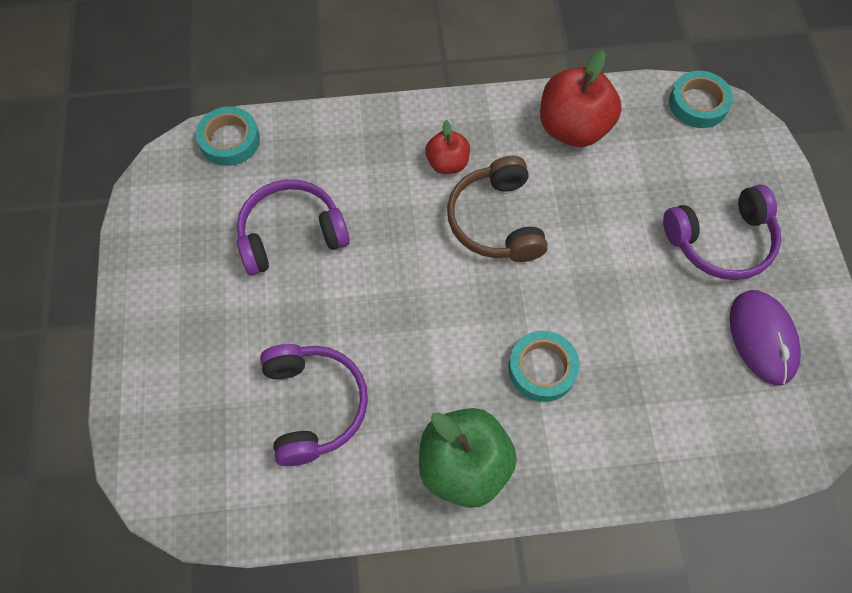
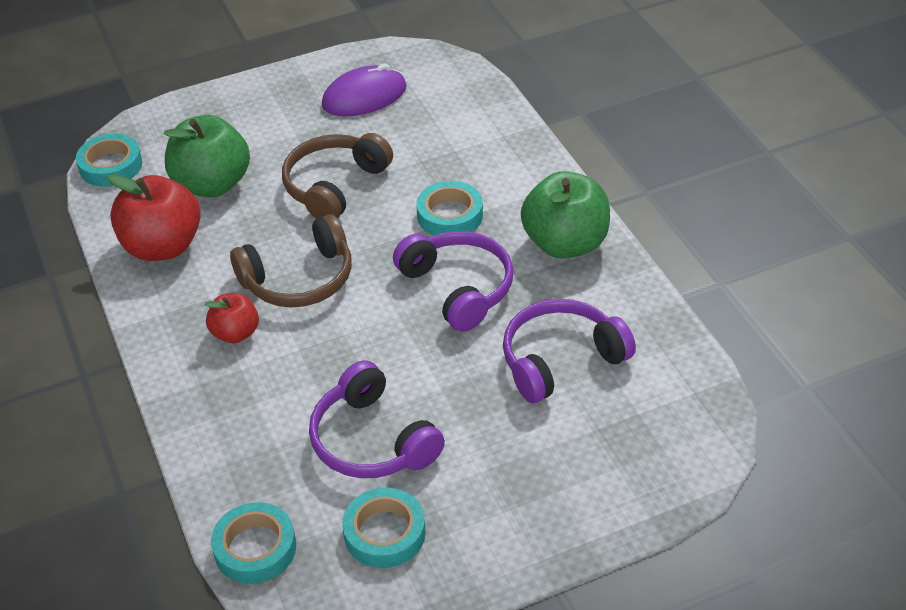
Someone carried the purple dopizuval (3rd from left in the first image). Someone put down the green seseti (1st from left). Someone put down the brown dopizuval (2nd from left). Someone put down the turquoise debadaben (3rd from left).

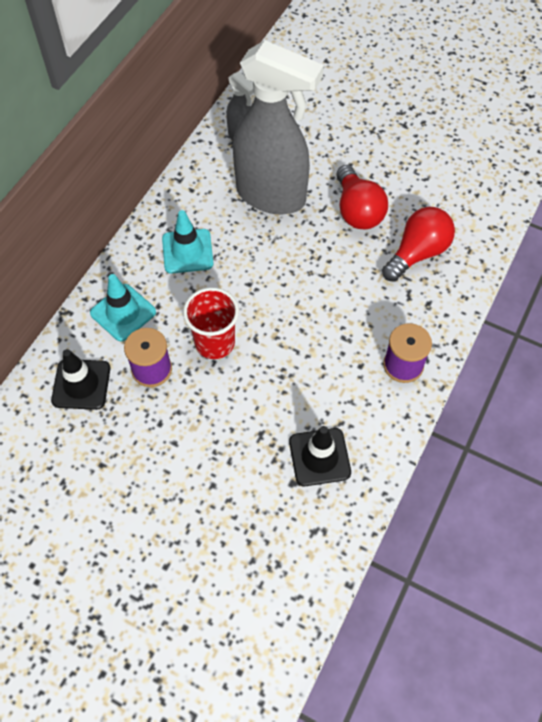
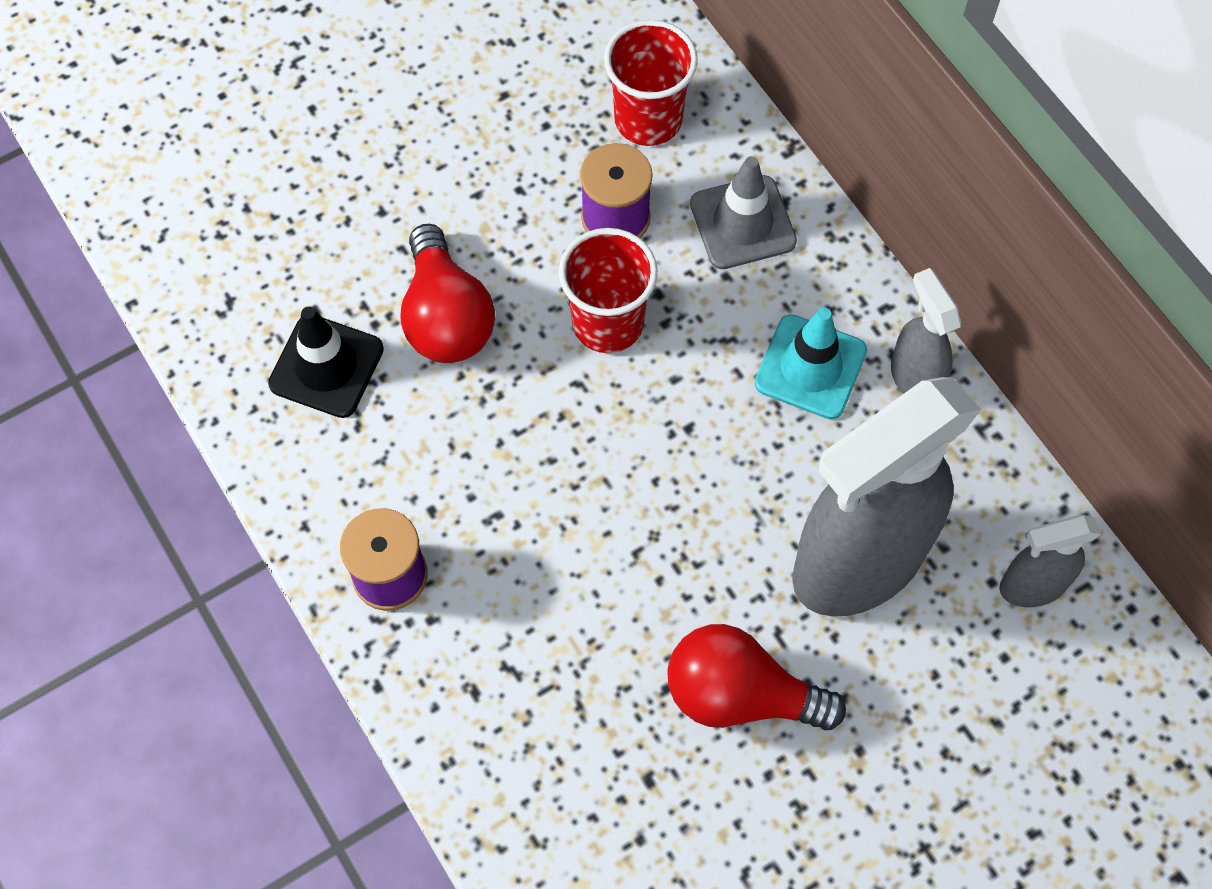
Someone carried the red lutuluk (2nd from left in the first image). Someone repainted the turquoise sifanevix (1st from left), which became the grey sifanevix. Someone swapped the black sifanevix (1st from left) for the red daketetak (2nd from left). Someone put down the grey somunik (2nd from left).

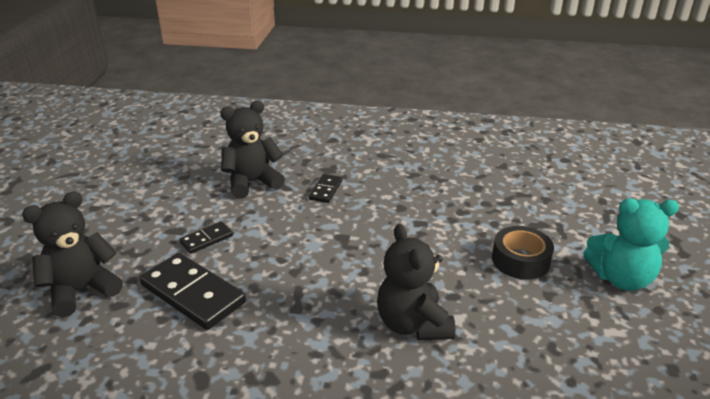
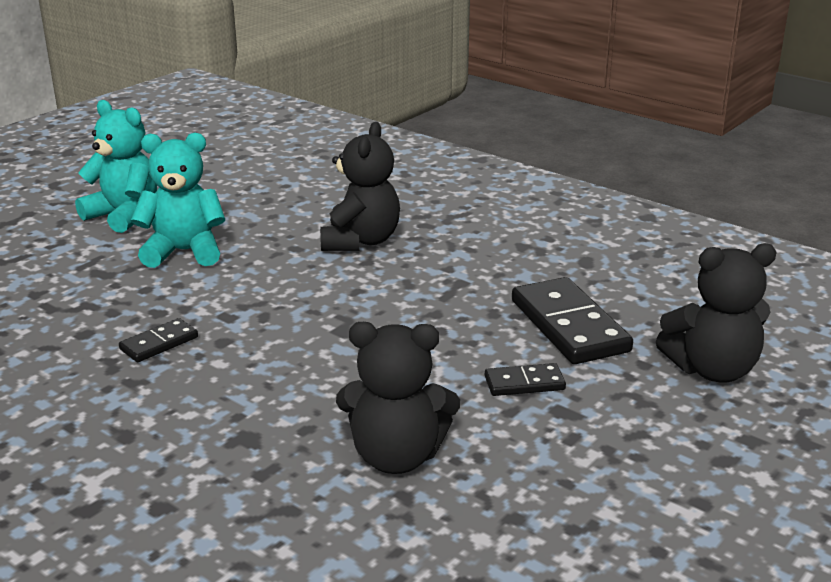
Someone carried the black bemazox (3rd from left in the first image). Someone swapped the black debadaben for the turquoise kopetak (2nd from left).

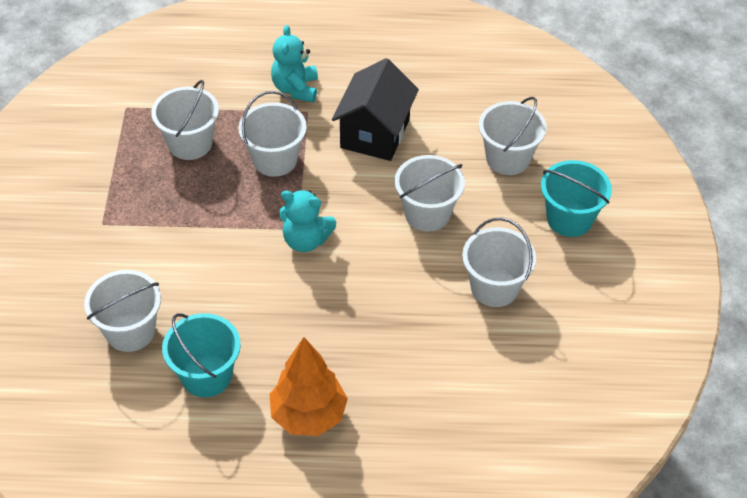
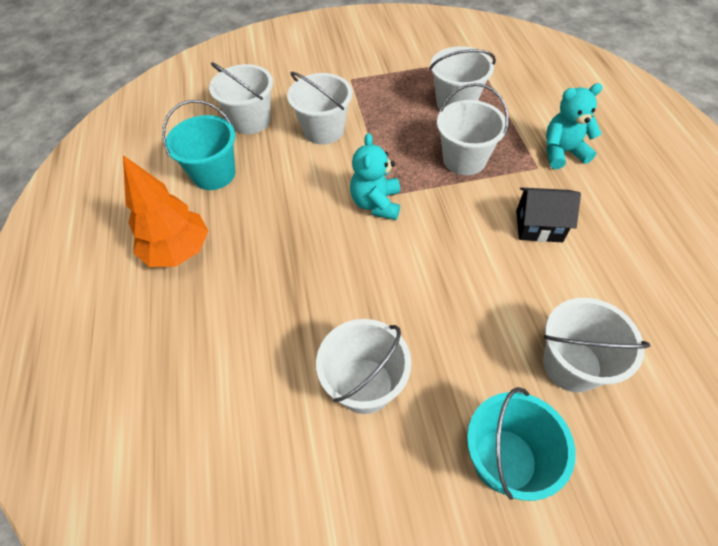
Someone scaled the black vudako by 0.64. Someone carried the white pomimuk (4th from left in the first image).

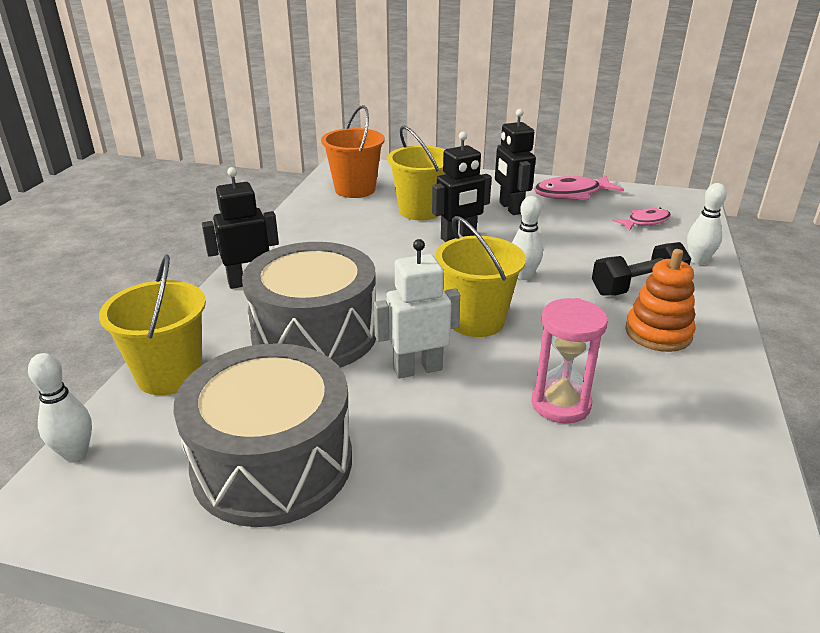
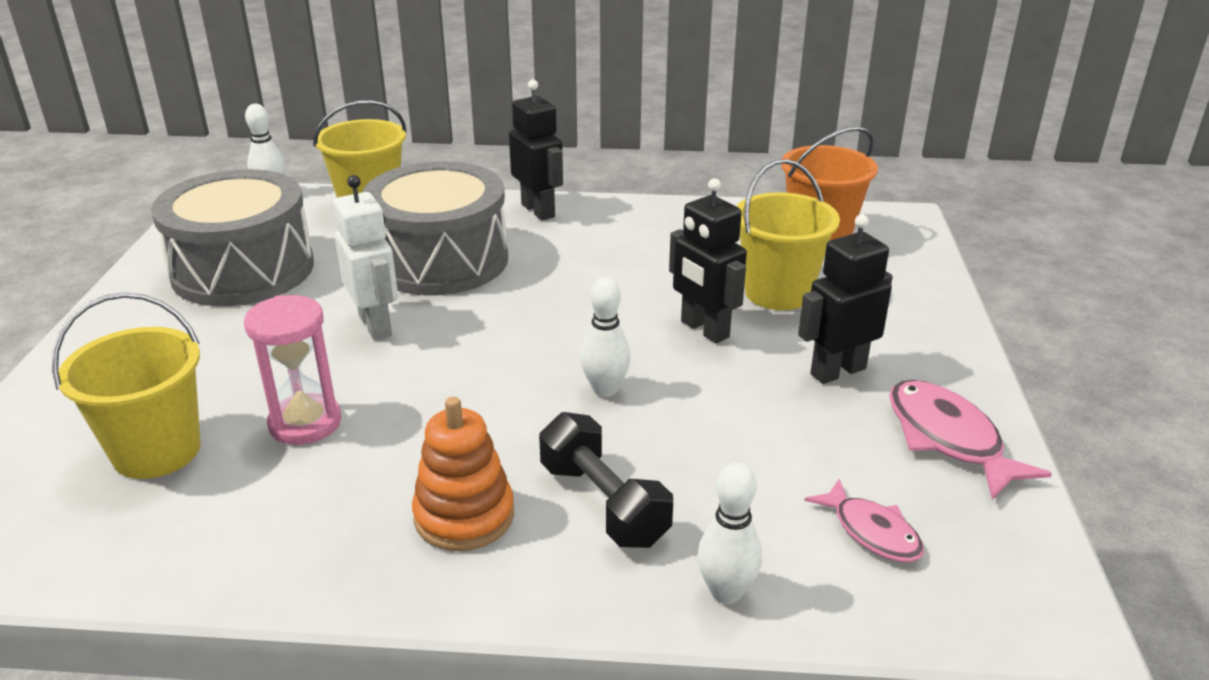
Someone carried the yellow pomimuk (3rd from left in the first image).

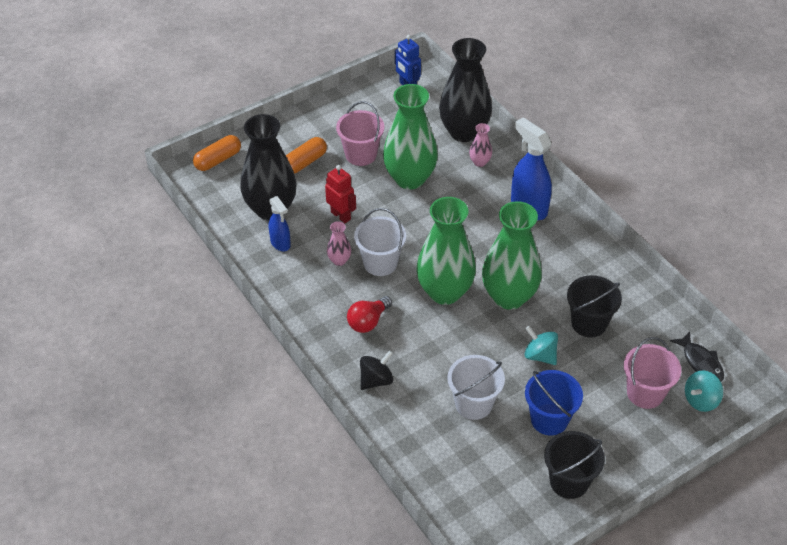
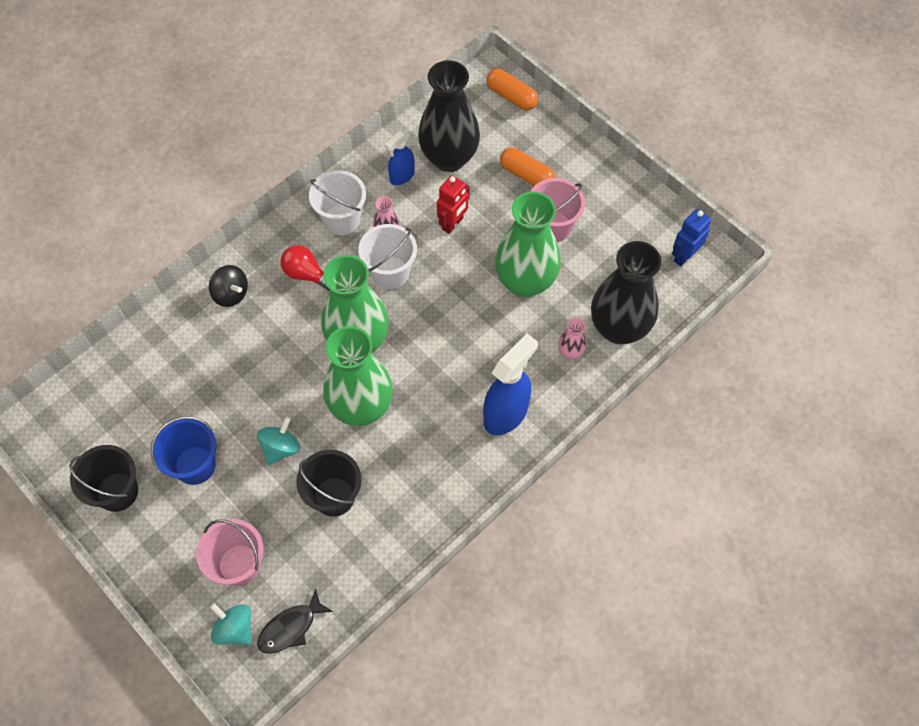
Someone carried the white pomimuk (2nd from left in the first image).

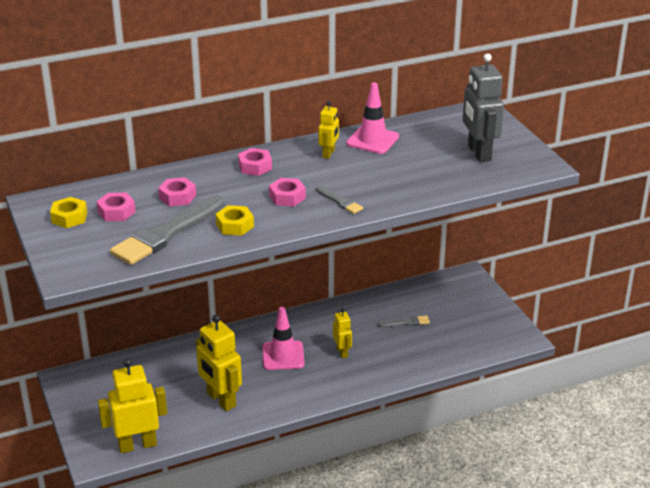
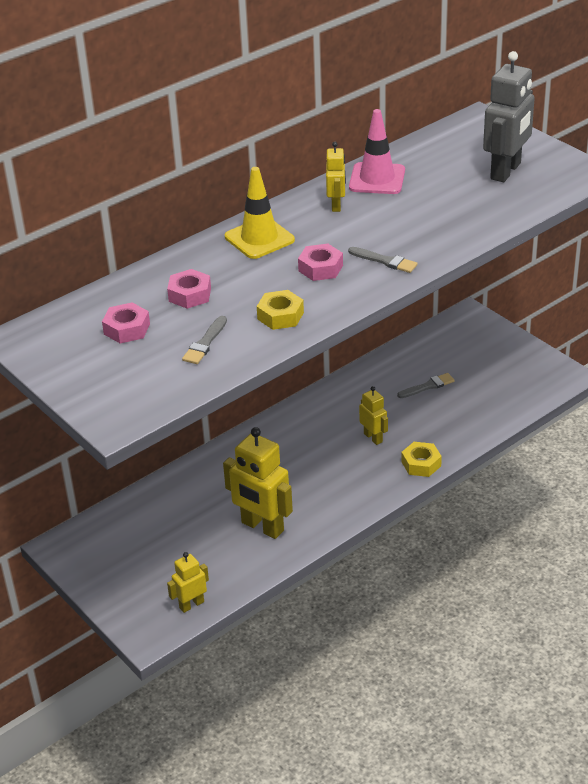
Someone rotated the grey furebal by 120 degrees counterclockwise. Someone swapped the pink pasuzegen (3rd from left) for the yellow sifanevix. Someone scaled the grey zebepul (1st from left) by 0.45. Someone carried the yellow pasuzegen (1st from left in the first image). Someone took away the pink sifanevix (1st from left). Someone scaled the yellow furebal (1st from left) by 0.54.

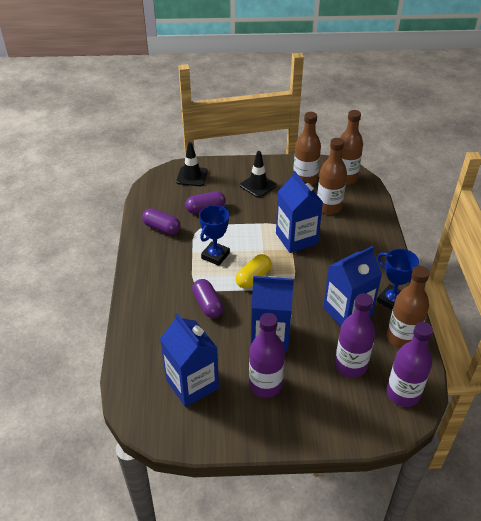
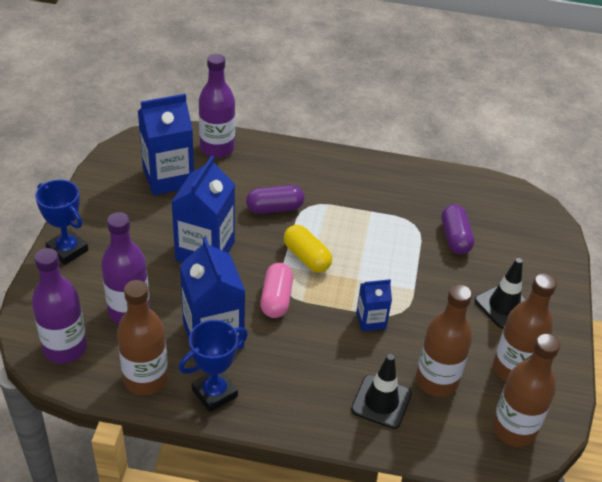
Someone carried the black sifanevix (1st from left). Someone scaled the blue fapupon (3rd from left in the first image) by 0.52. Someone carried the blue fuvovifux (1st from left). Someone took away the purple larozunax (1st from left). Someone carried the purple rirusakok (1st from left in the first image). Someone put down the pink larozunax.

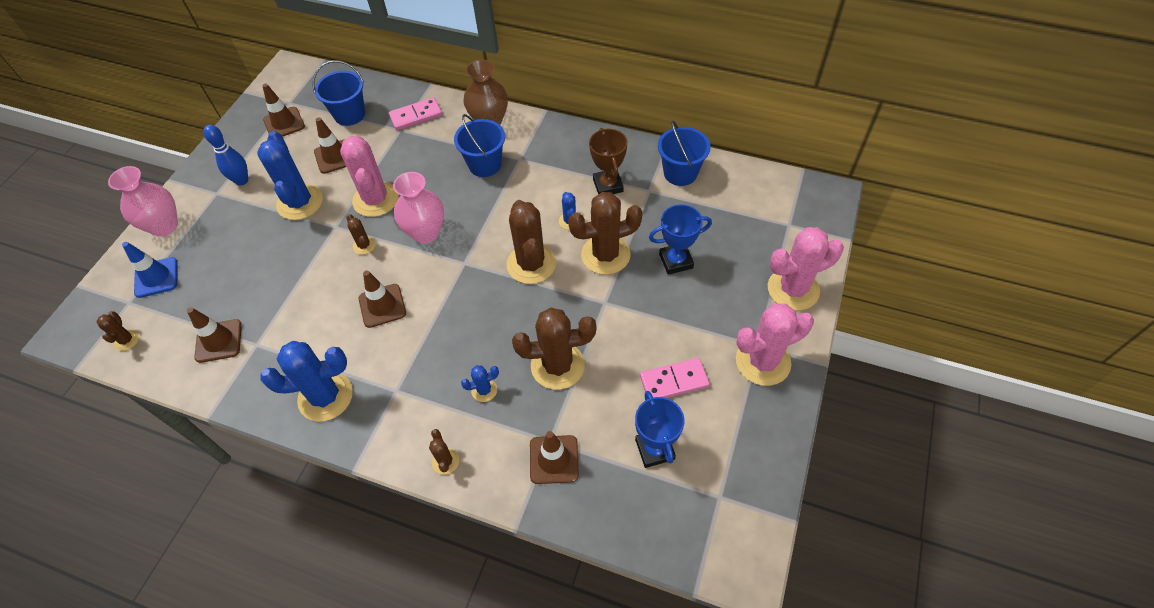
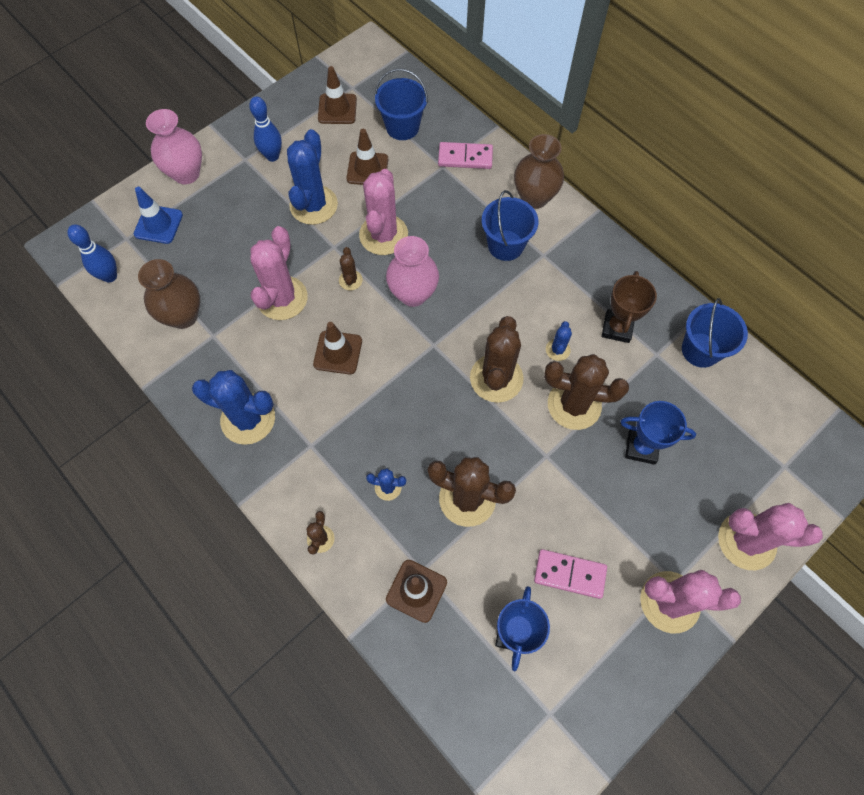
Someone swapped the brown sifanevix (1st from left) for the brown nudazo (1st from left). Someone swapped the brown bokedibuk (1st from left) for the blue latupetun (1st from left). Someone put down the pink bokedibuk (1st from left).

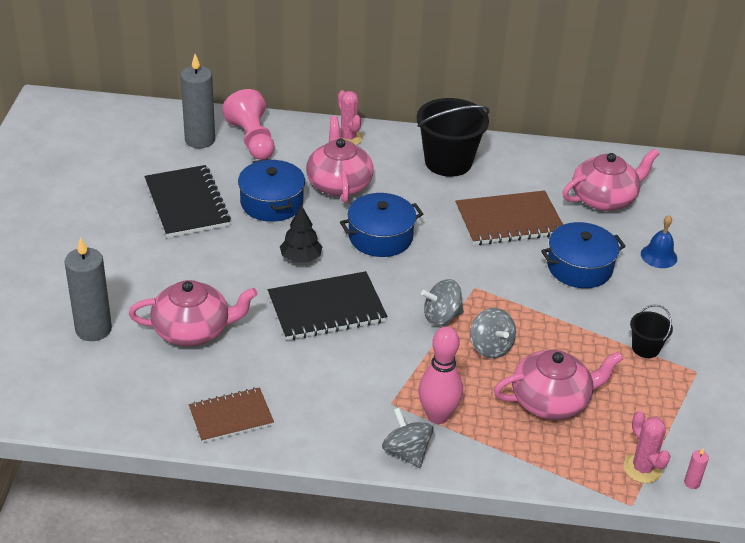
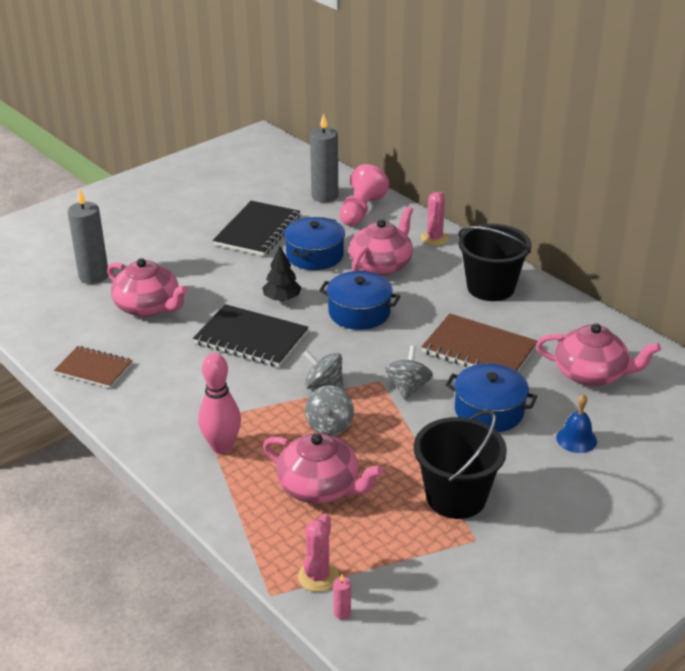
Someone scaled the black pomimuk (2nd from left in the first image) by 2.00. Someone carried the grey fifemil (1st from left in the first image).

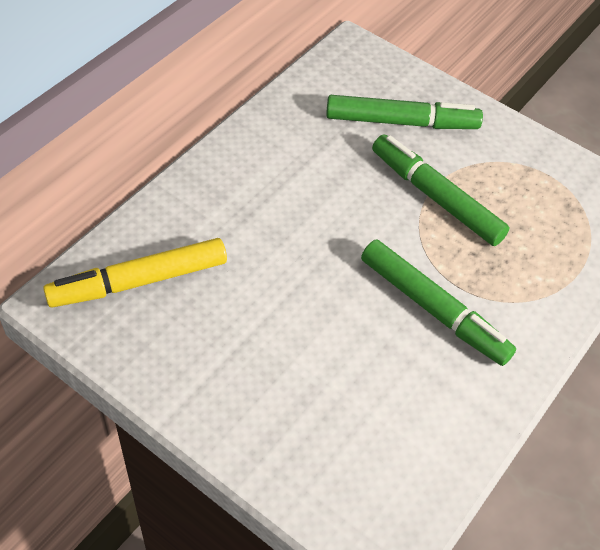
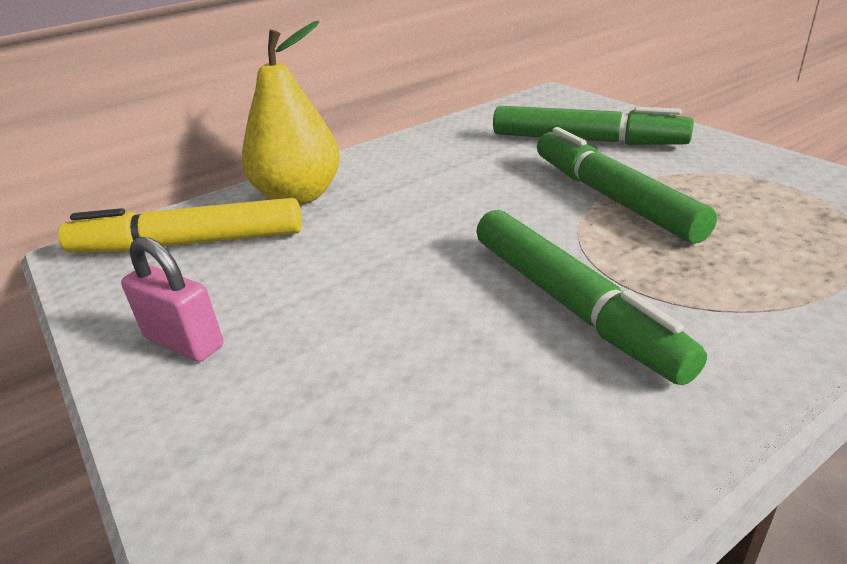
Someone put down the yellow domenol. Someone put down the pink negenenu.

